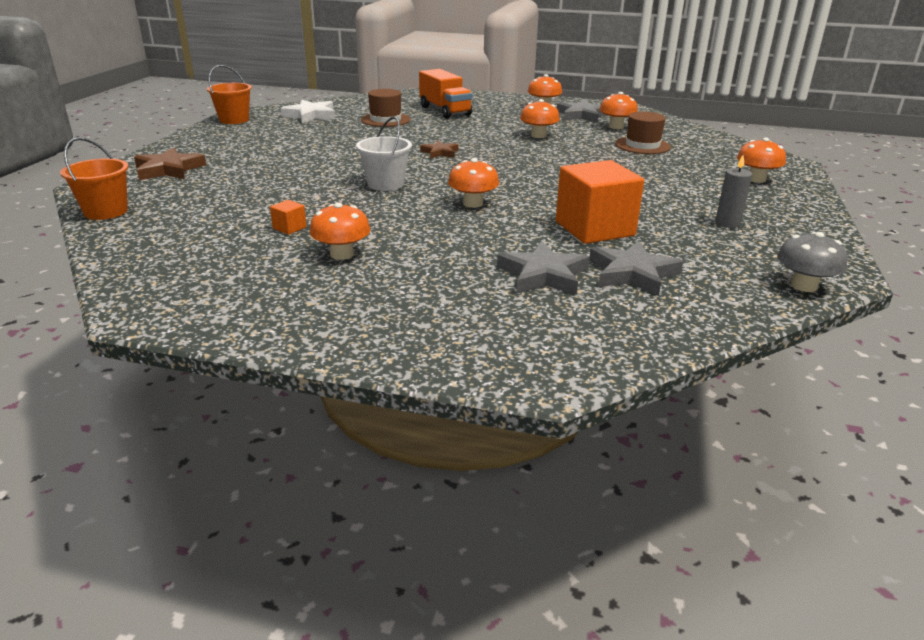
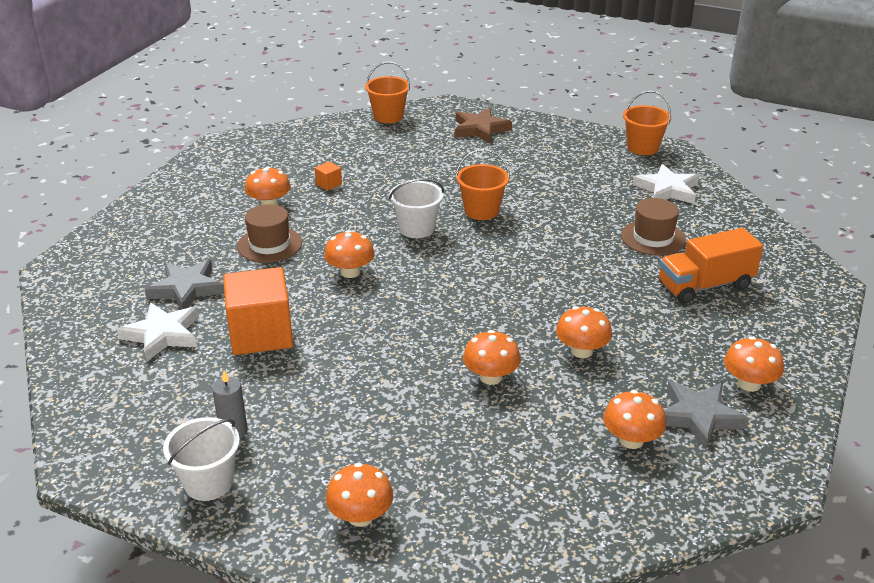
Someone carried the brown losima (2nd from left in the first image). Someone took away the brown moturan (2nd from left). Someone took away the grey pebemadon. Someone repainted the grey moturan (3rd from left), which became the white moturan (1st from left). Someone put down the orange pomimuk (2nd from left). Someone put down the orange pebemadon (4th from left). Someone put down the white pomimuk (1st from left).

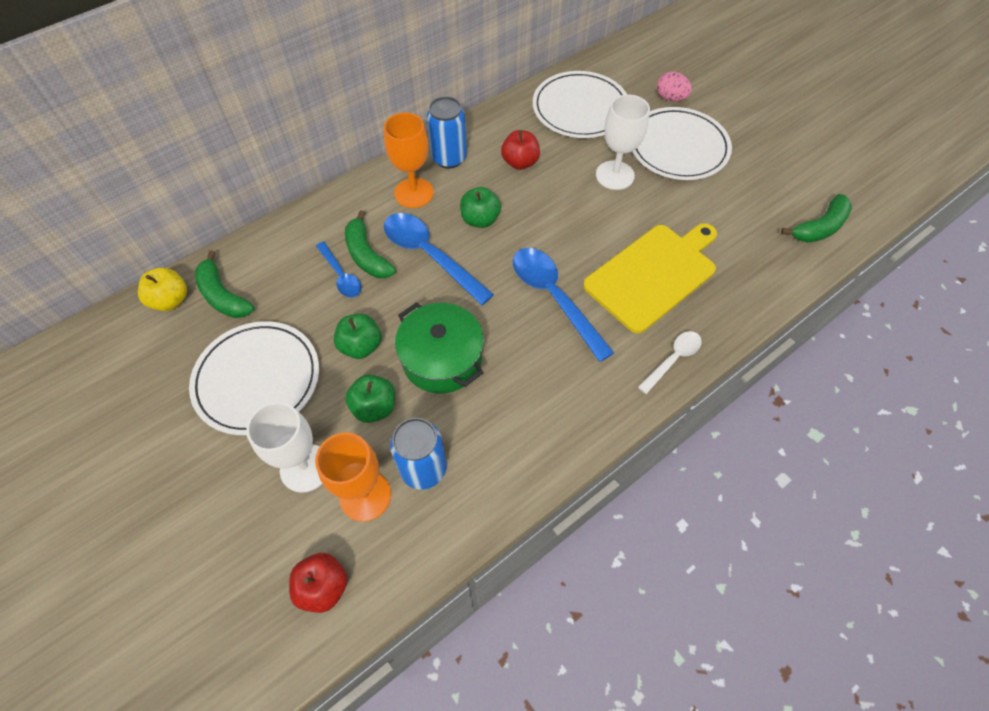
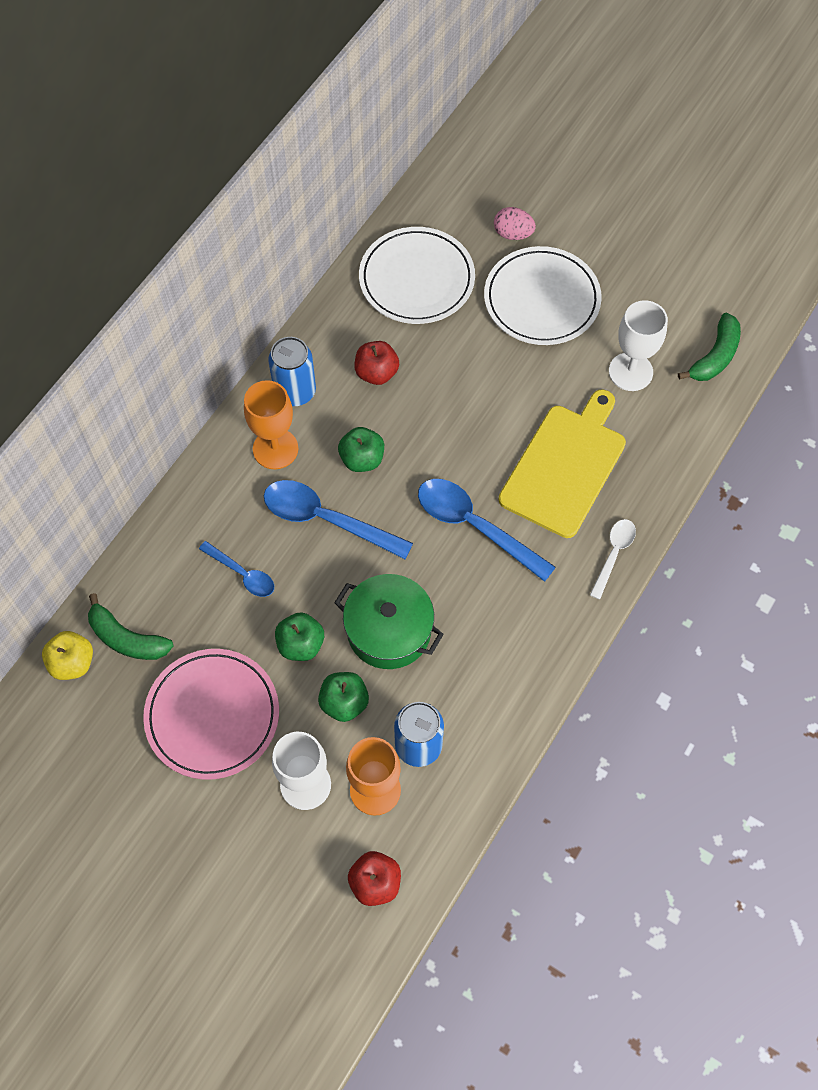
Someone carried the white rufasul (2nd from left). Someone took away the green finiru (2nd from left). Someone repainted the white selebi (1st from left), which became the pink selebi.

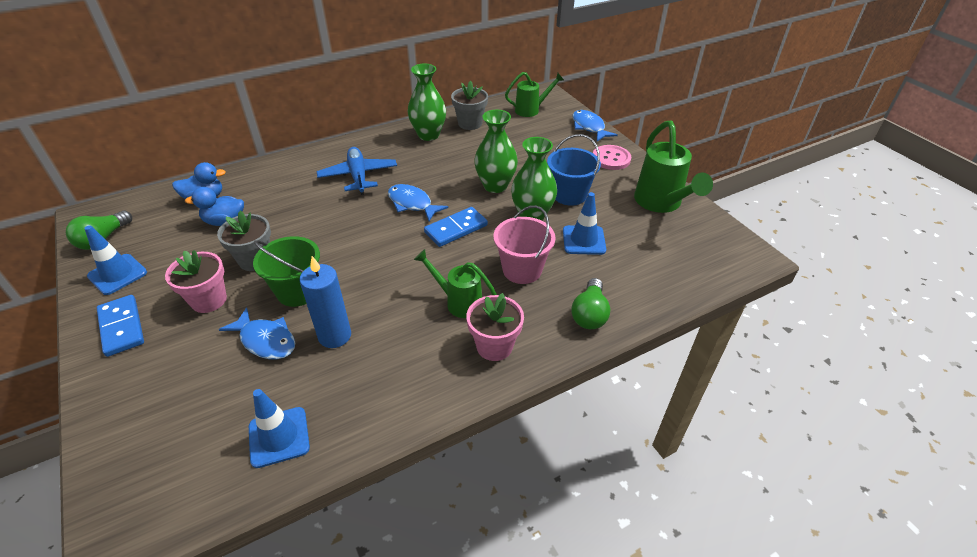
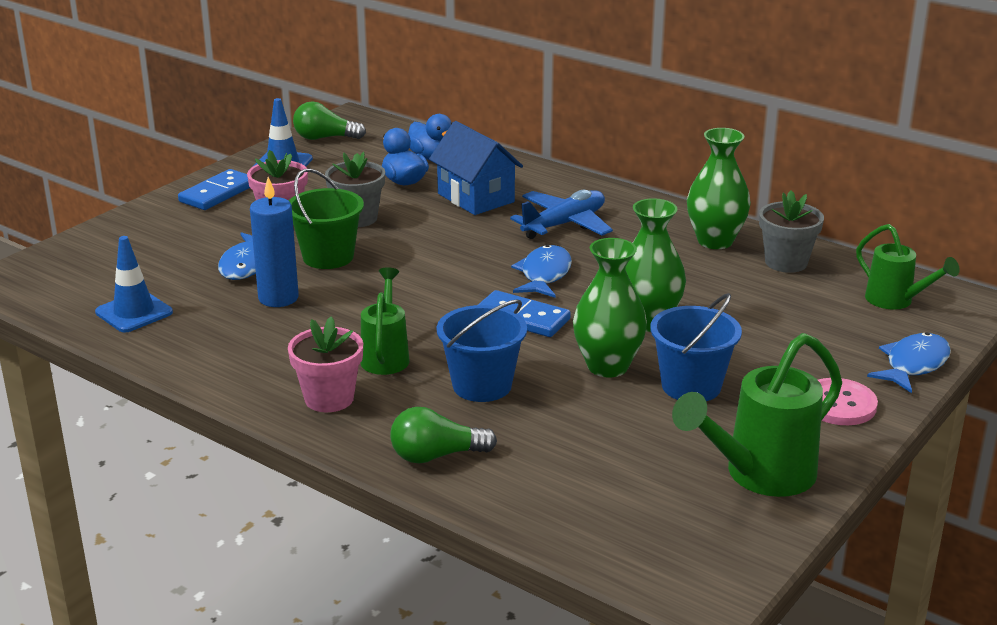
Someone took away the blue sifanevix (3rd from left). Someone repainted the pink pomimuk, which became the blue pomimuk (1st from left). Someone put down the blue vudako.

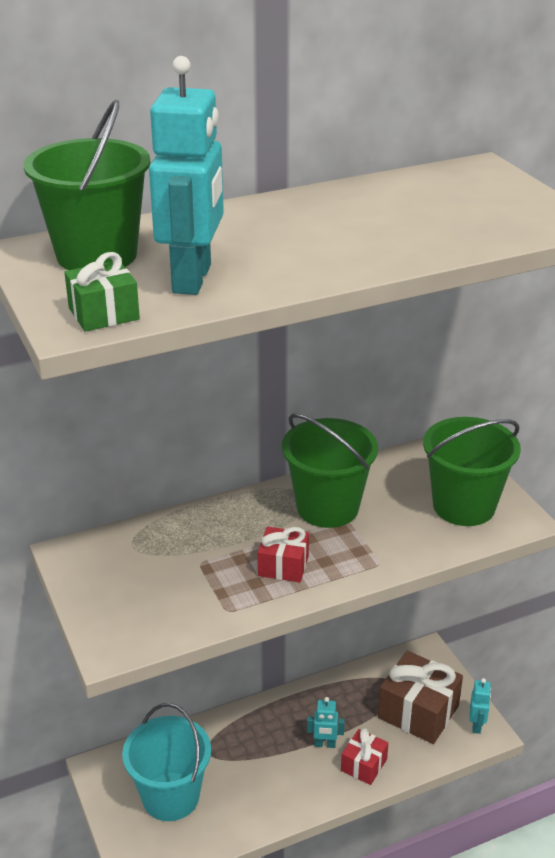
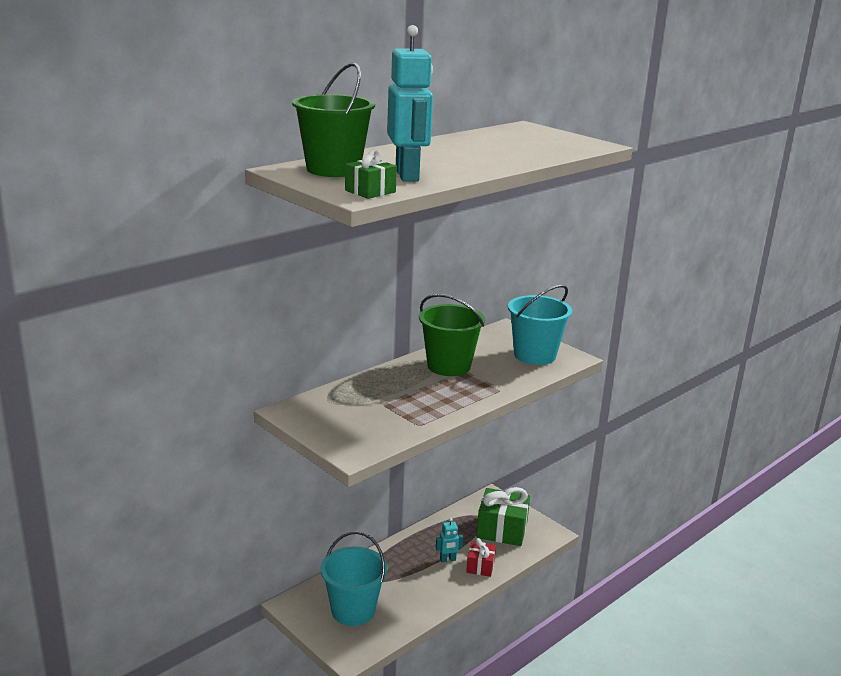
Someone repainted the green pomimuk (3rd from left), which became the turquoise pomimuk (2nd from left). Someone took away the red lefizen (1st from left). Someone repainted the brown lefizen, which became the green lefizen (2nd from left). Someone took away the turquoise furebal (3rd from left).

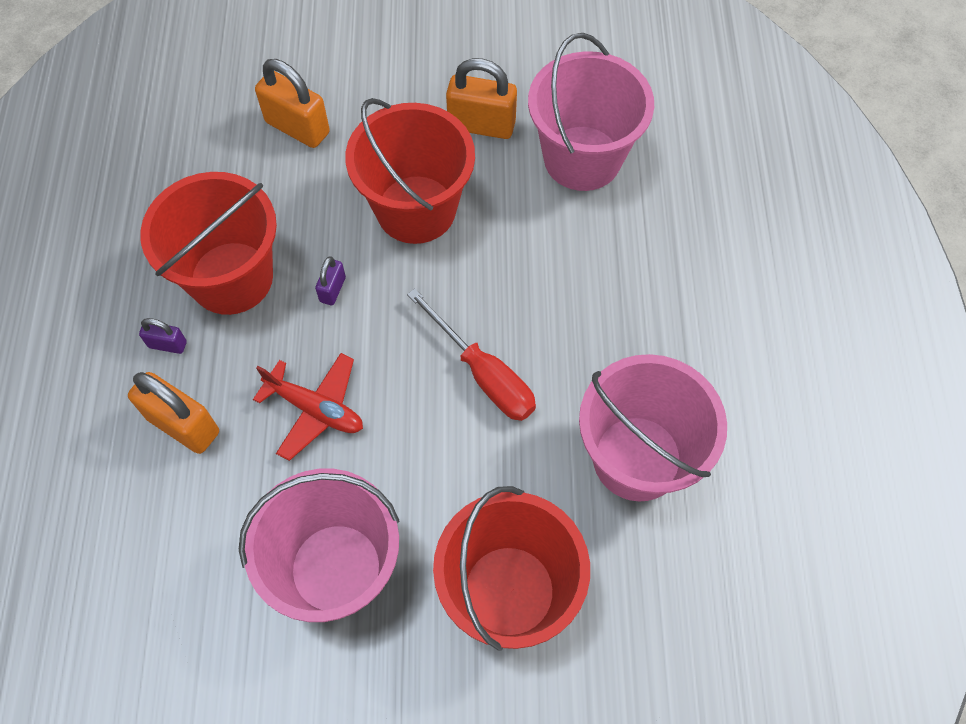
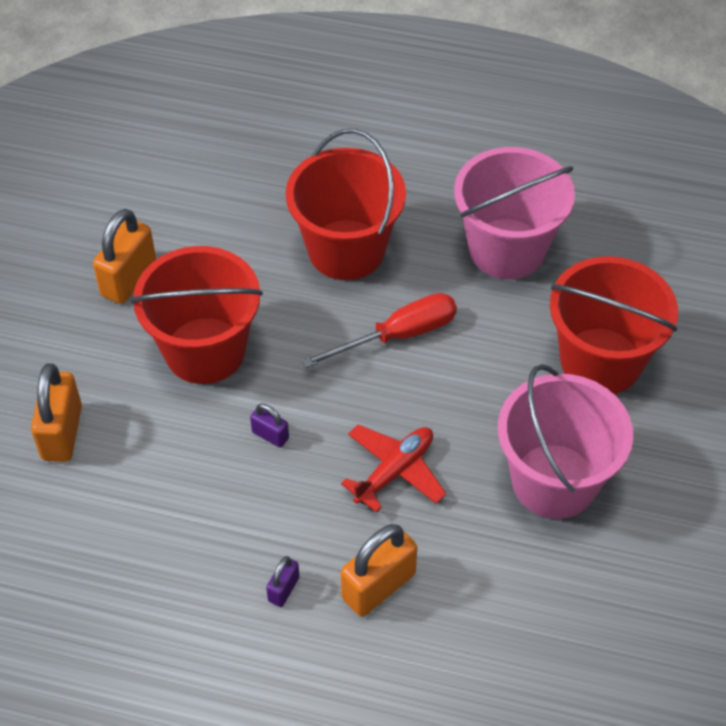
Someone took away the pink pomimuk (2nd from left). Someone rotated the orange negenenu (2nd from left in the first image) by 45 degrees counterclockwise. Someone carried the red pomimuk (1st from left in the first image).

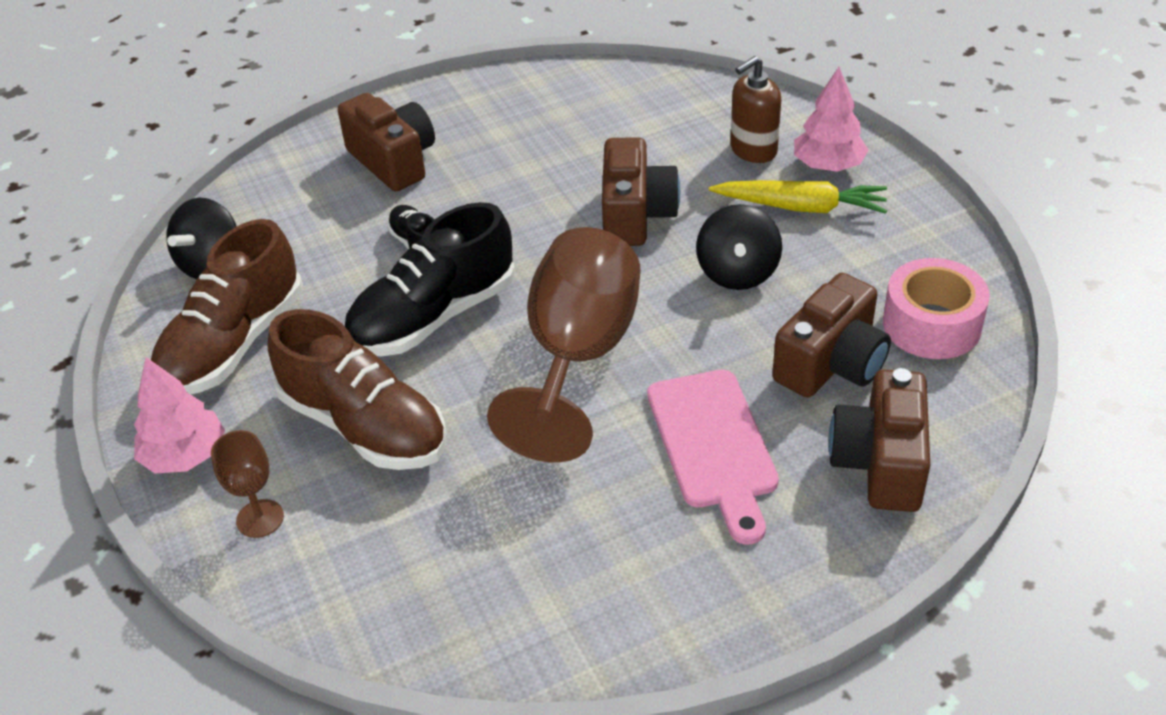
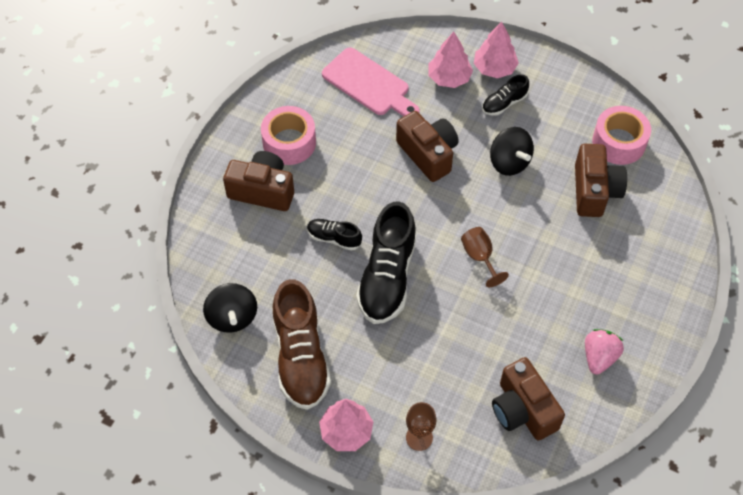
Someone swapped the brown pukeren for the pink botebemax (2nd from left). Someone swapped the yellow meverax for the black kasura (3rd from left). Someone scaled the brown rufasul (2nd from left) by 0.44. Someone took away the brown kasura (2nd from left). Someone carried the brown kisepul (4th from left in the first image). Someone carried the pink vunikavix. Someone put down the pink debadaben (1st from left). Someone put down the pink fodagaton.

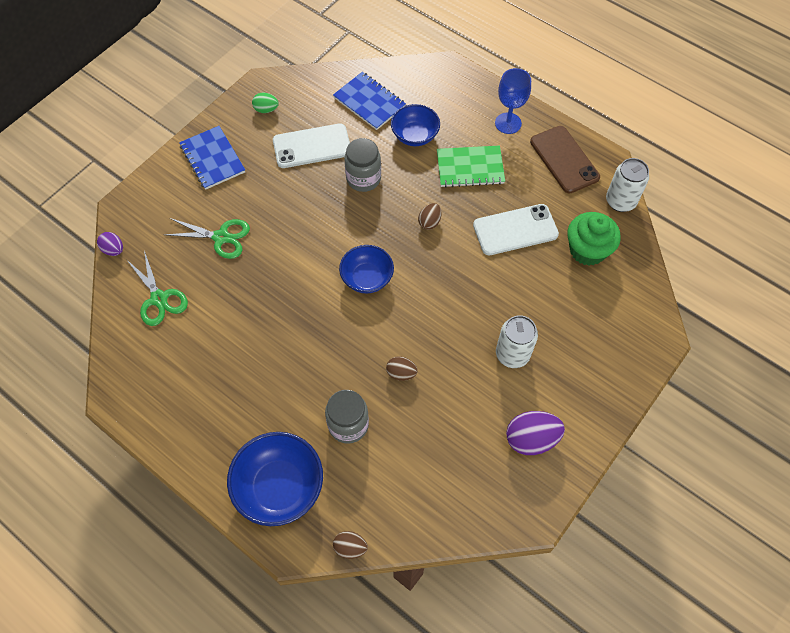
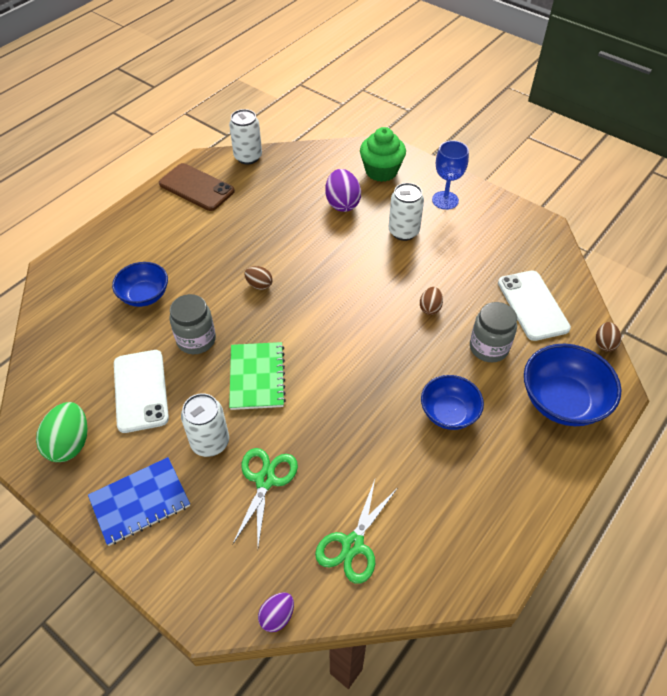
Someone carried the blue rufasul. Someone took away the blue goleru (2nd from left). Someone scaled the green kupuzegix by 1.74. Someone rotated the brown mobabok by 60 degrees clockwise. Someone carried the green goleru. Someone carried the white mobabok (2nd from left). Someone carried the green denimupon. Someone carried the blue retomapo (2nd from left). Someone rotated the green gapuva (1st from left in the first image) by 150 degrees clockwise. Someone carried the purple kupuzegix (2nd from left). Someone put down the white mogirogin (1st from left).

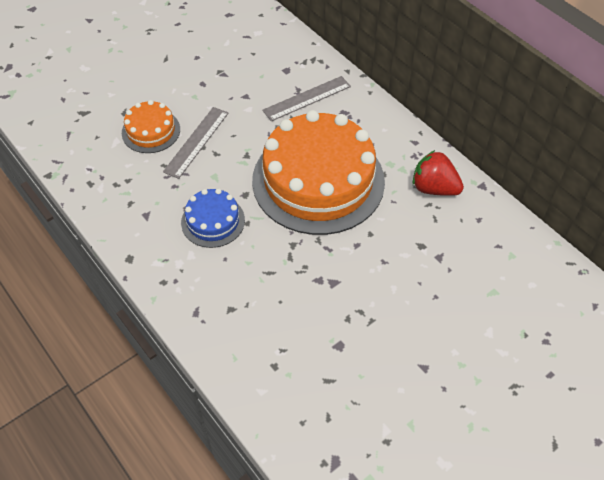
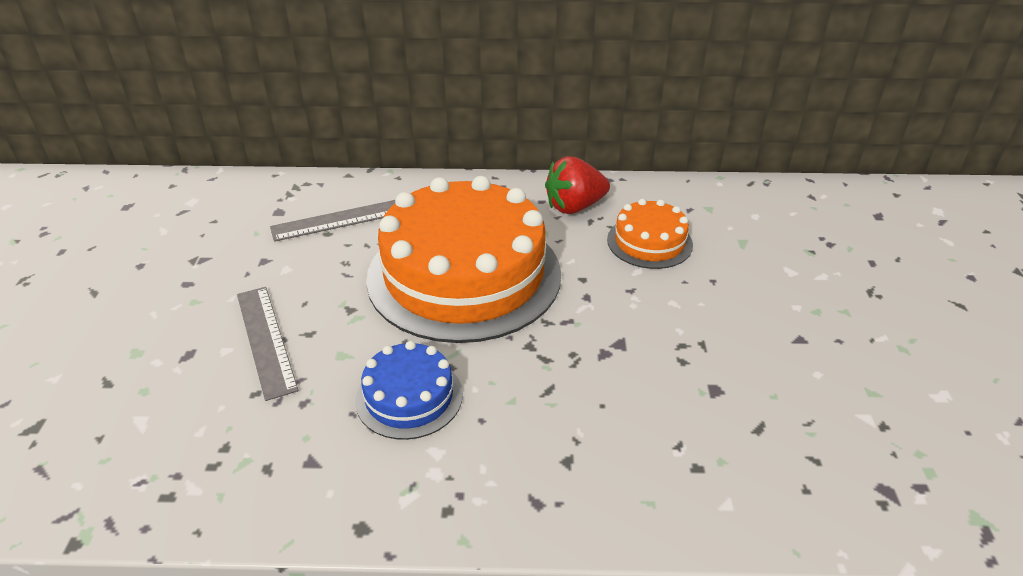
Someone rotated the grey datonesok (2nd from left) by 60 degrees clockwise. Someone carried the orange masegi (1st from left in the first image).

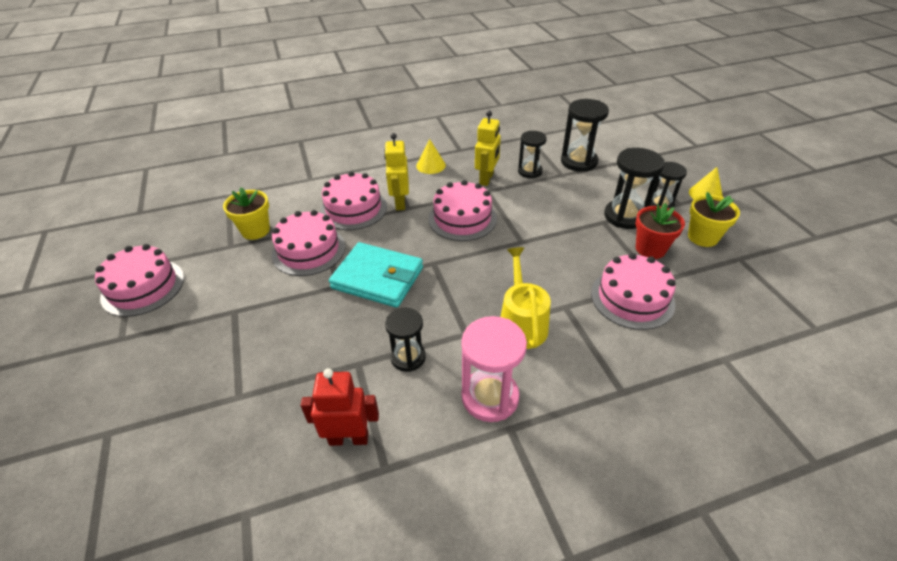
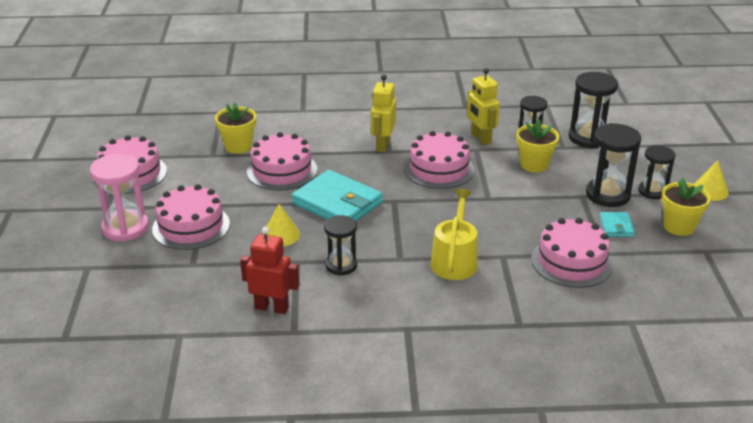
Someone rotated the yellow furebal (2nd from left) by 120 degrees clockwise. Someone carried the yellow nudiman (1st from left). Someone carried the pink masegi (3rd from left in the first image). Someone swapped the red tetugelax for the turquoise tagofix (2nd from left). Someone carried the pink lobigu. Someone put down the yellow tetugelax (2nd from left).

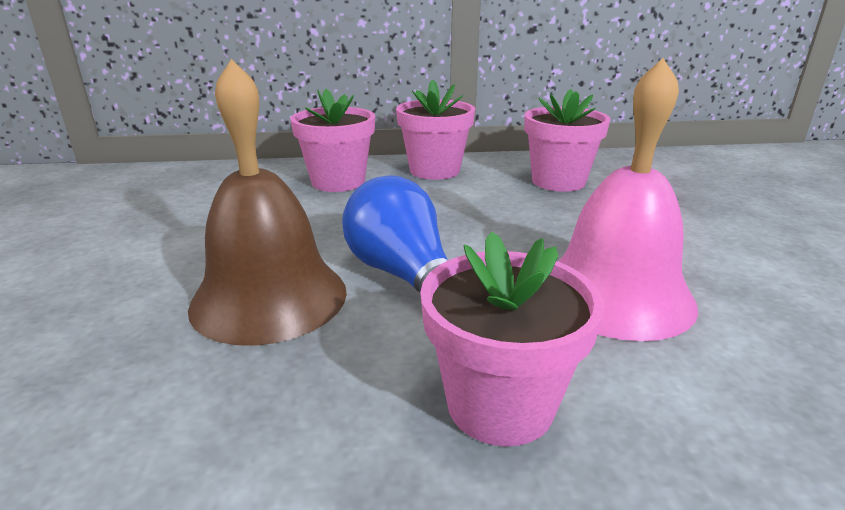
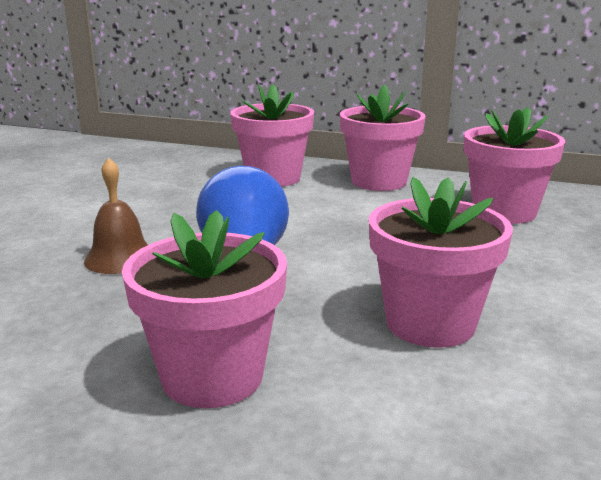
Someone swapped the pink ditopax for the pink tetugelax (4th from left). Someone scaled the brown ditopax by 0.51.

